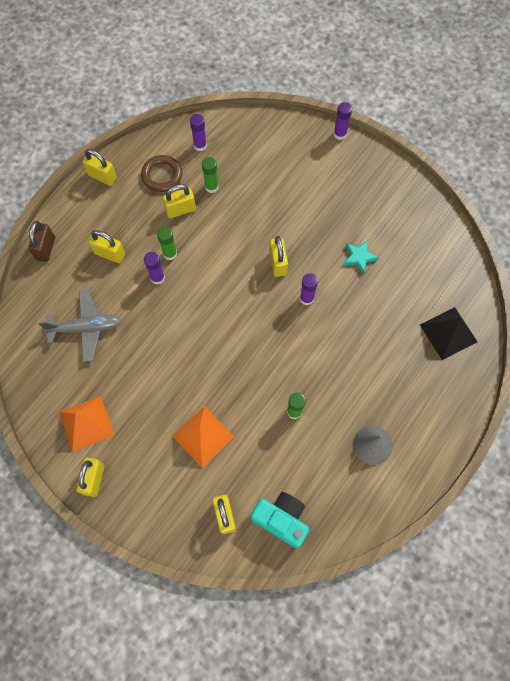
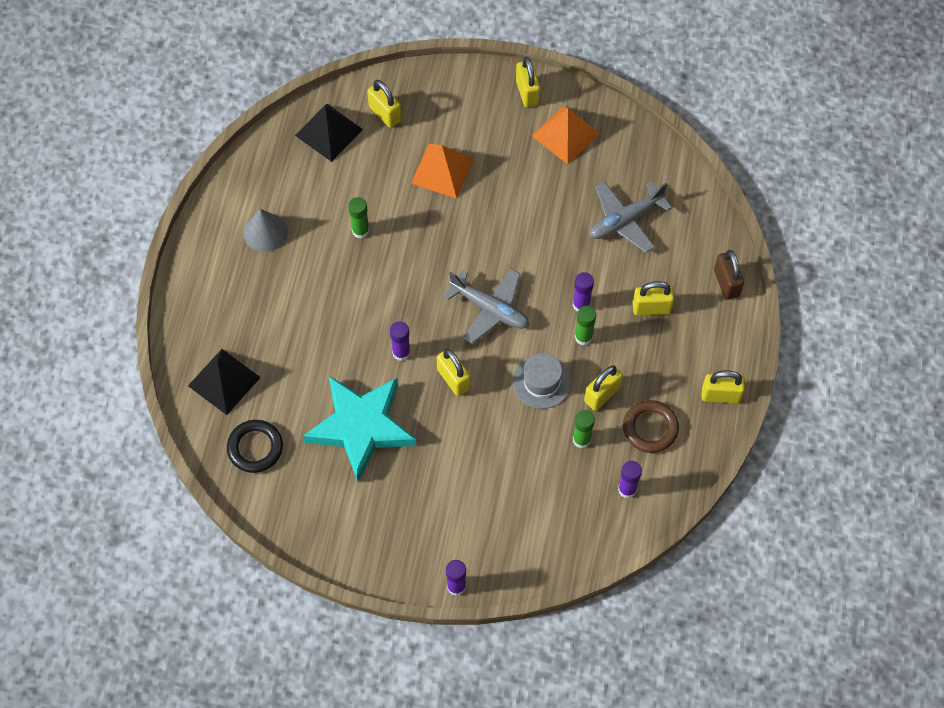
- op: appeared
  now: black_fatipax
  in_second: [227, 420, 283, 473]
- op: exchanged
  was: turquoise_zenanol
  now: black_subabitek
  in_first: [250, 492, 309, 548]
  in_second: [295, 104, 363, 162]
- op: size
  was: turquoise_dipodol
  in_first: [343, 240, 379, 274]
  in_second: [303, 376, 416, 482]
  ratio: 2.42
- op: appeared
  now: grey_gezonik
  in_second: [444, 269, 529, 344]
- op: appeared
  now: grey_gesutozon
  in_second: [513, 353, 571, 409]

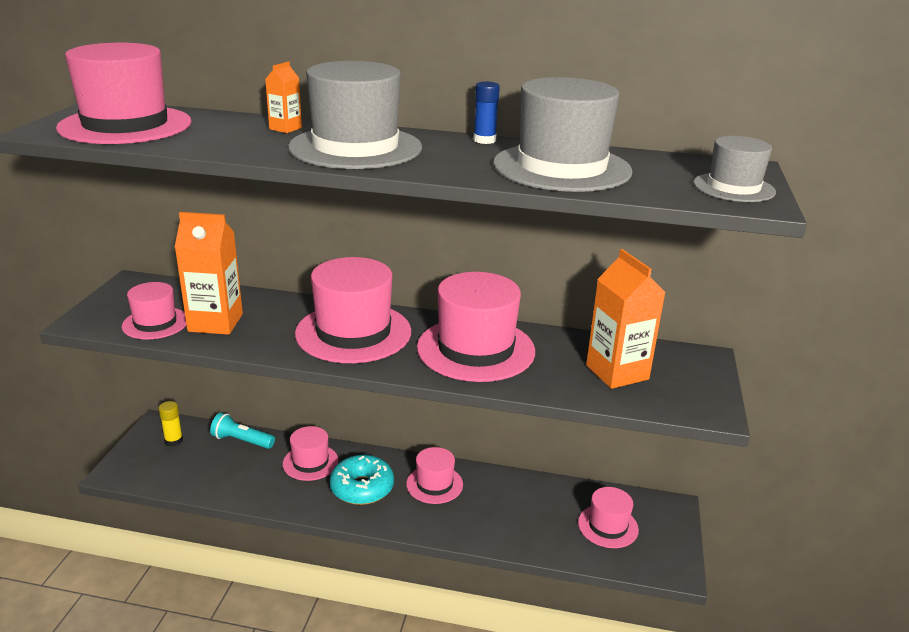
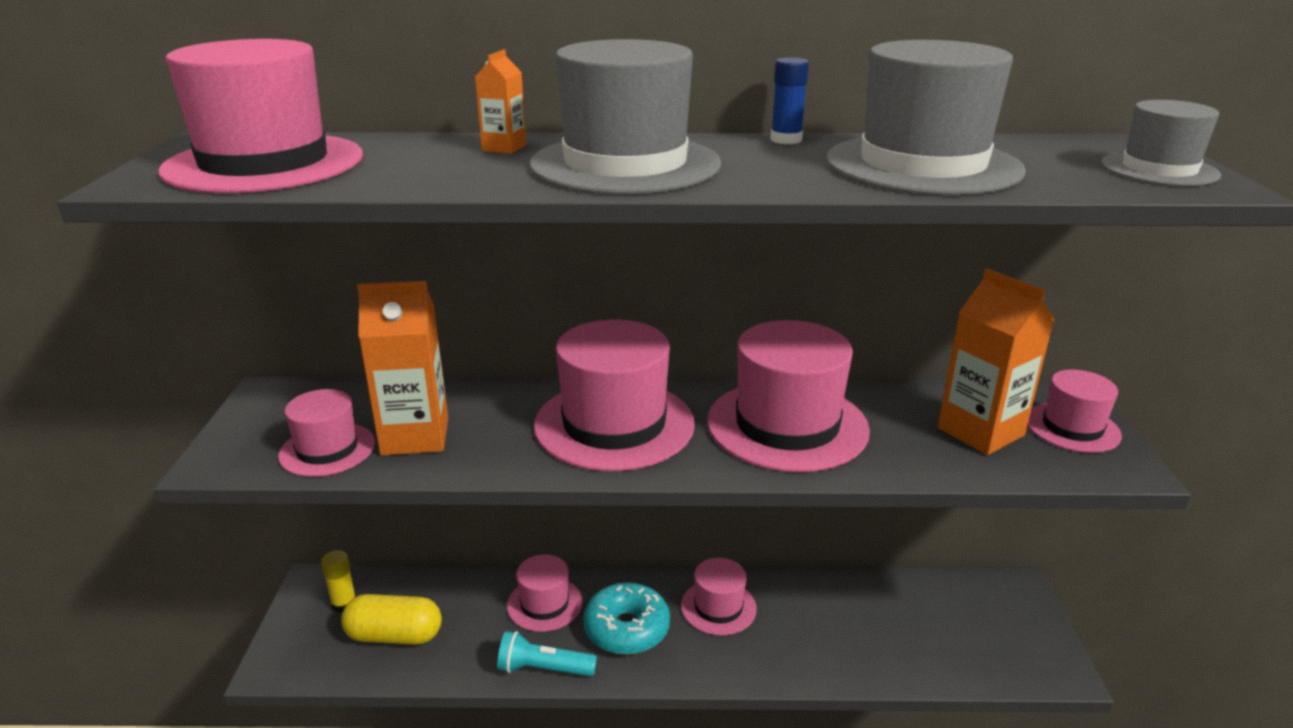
- op: appeared
  now: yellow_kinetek
  in_second: [341, 594, 442, 645]
- op: relocated
  was: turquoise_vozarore
  in_first: [210, 413, 275, 449]
  in_second: [497, 631, 597, 677]
- op: relocated
  was: pink_gesutozon
  in_first: [578, 487, 639, 548]
  in_second: [1028, 370, 1122, 453]

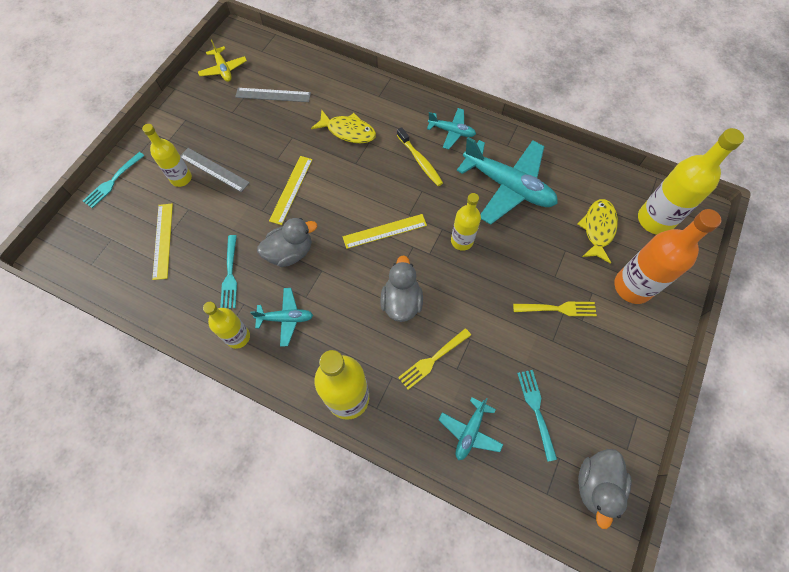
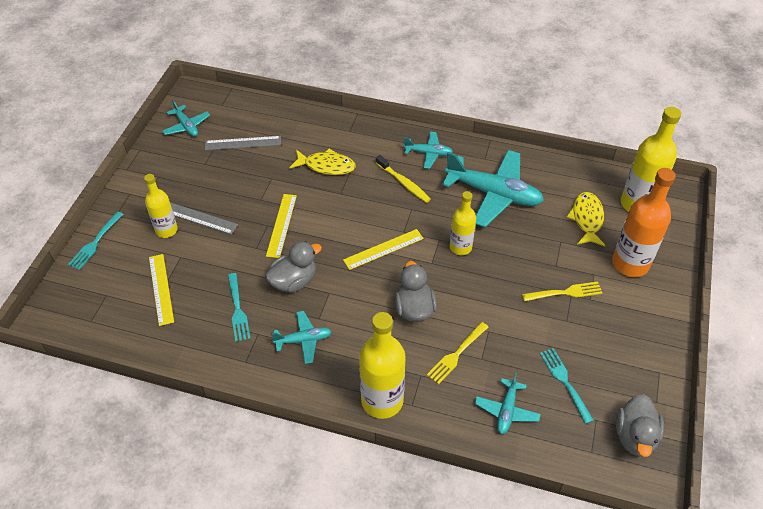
- op: colour
  was: yellow_gezonik
  now: turquoise_gezonik
  in_first: [198, 39, 247, 82]
  in_second: [162, 100, 210, 136]
- op: missing
  was: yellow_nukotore
  in_first: [203, 302, 250, 349]

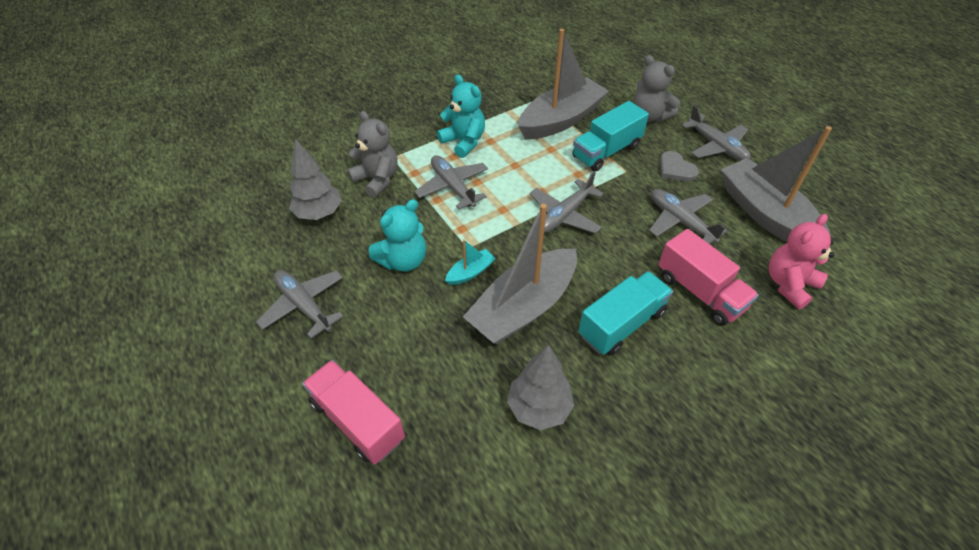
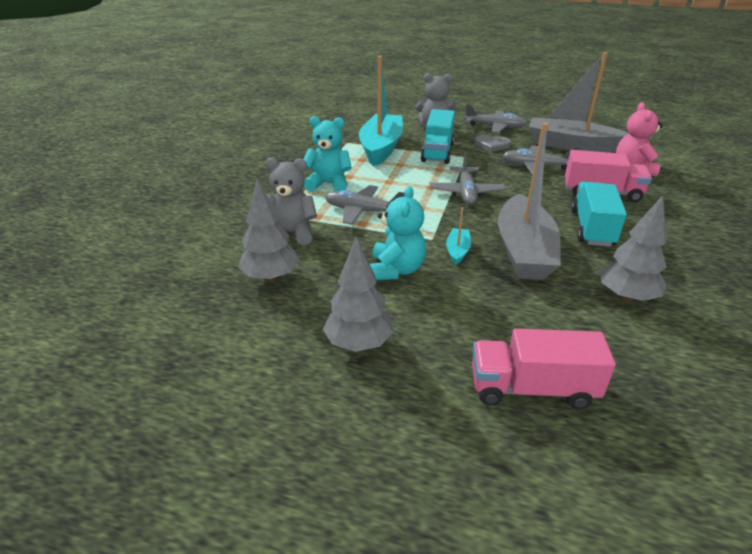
- op: exchanged
  was: grey_gezonik
  now: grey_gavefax
  in_first: [256, 270, 344, 338]
  in_second: [323, 237, 394, 352]
- op: colour
  was: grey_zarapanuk
  now: turquoise_zarapanuk
  in_first: [518, 29, 609, 140]
  in_second: [359, 56, 403, 166]

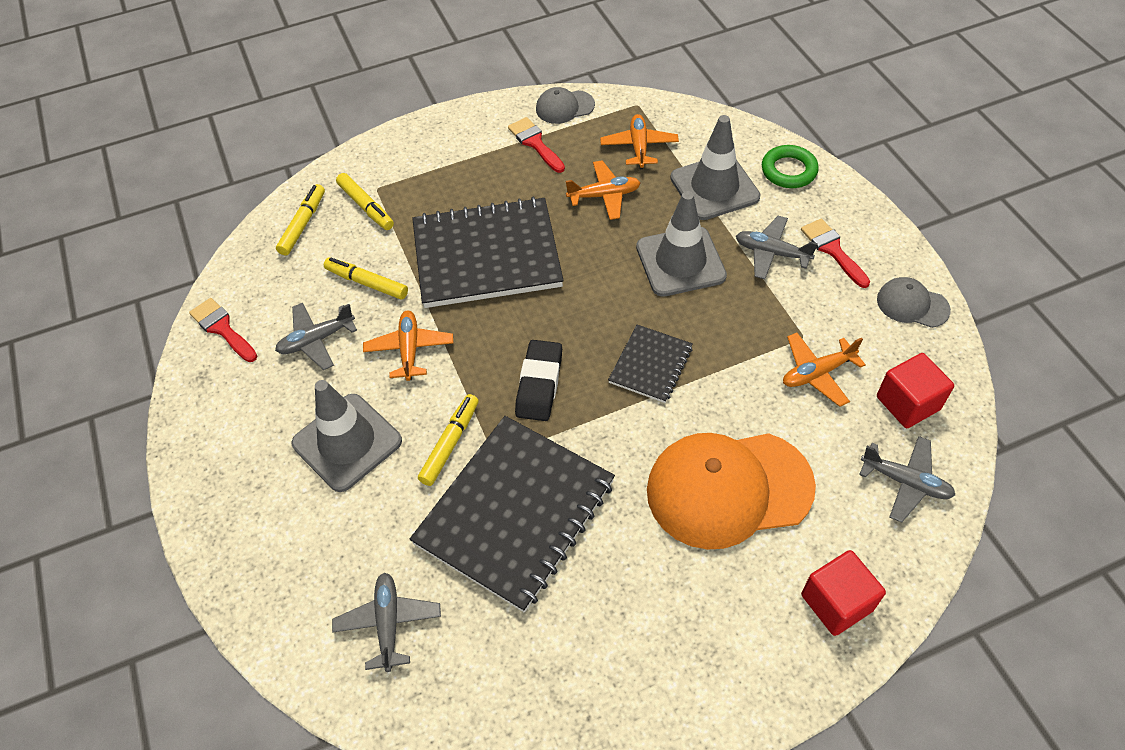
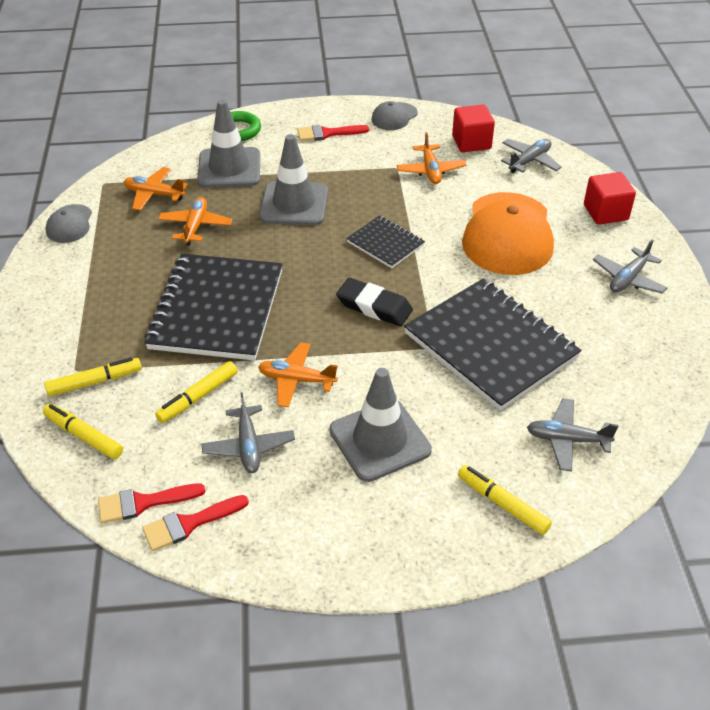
- op: relocated
  was: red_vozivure
  in_first: [508, 117, 565, 173]
  in_second: [98, 483, 206, 523]
- op: relocated
  was: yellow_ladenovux
  in_first: [418, 394, 479, 486]
  in_second: [458, 465, 552, 535]
- op: relocated
  was: grey_gezonik
  in_first: [736, 216, 818, 279]
  in_second: [593, 239, 667, 294]

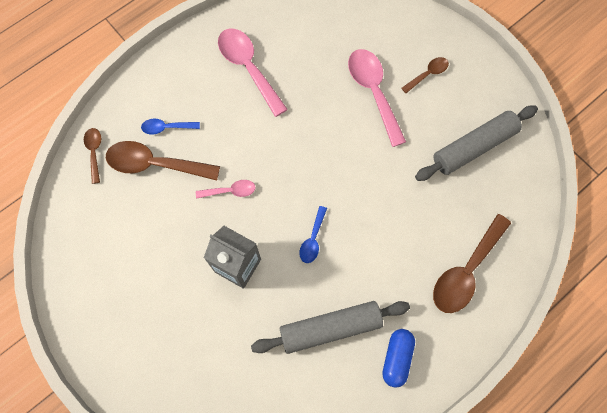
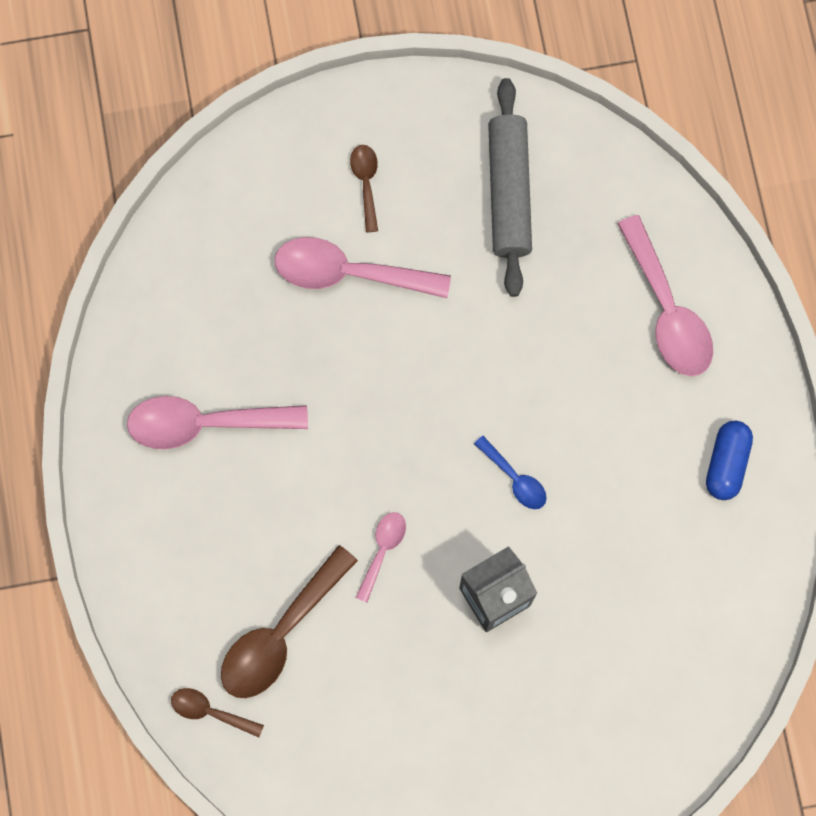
- op: colour
  was: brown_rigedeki
  now: pink_rigedeki
  in_first: [433, 214, 511, 313]
  in_second: [617, 215, 713, 376]
- op: spun
  was: blue_kinetek
  in_first: [382, 329, 415, 388]
  in_second: [706, 421, 753, 500]
  clockwise: 60
- op: missing
  was: blue_rigedeki
  in_first: [141, 119, 200, 135]
- op: missing
  was: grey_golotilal
  in_first: [251, 301, 410, 354]

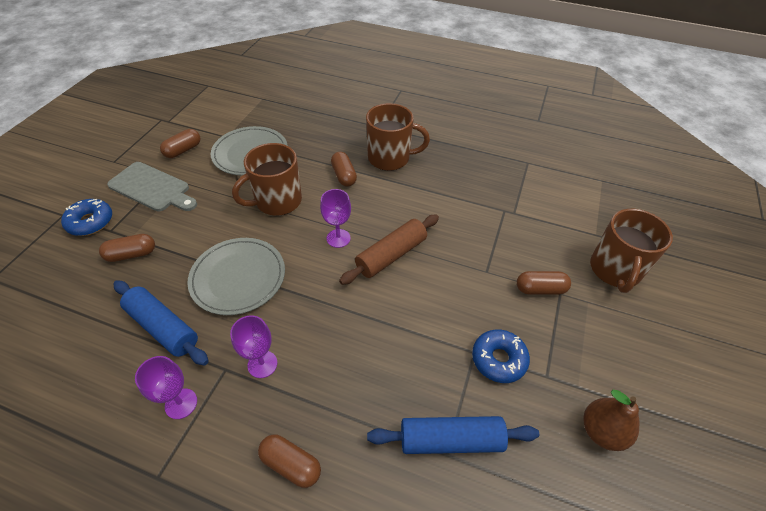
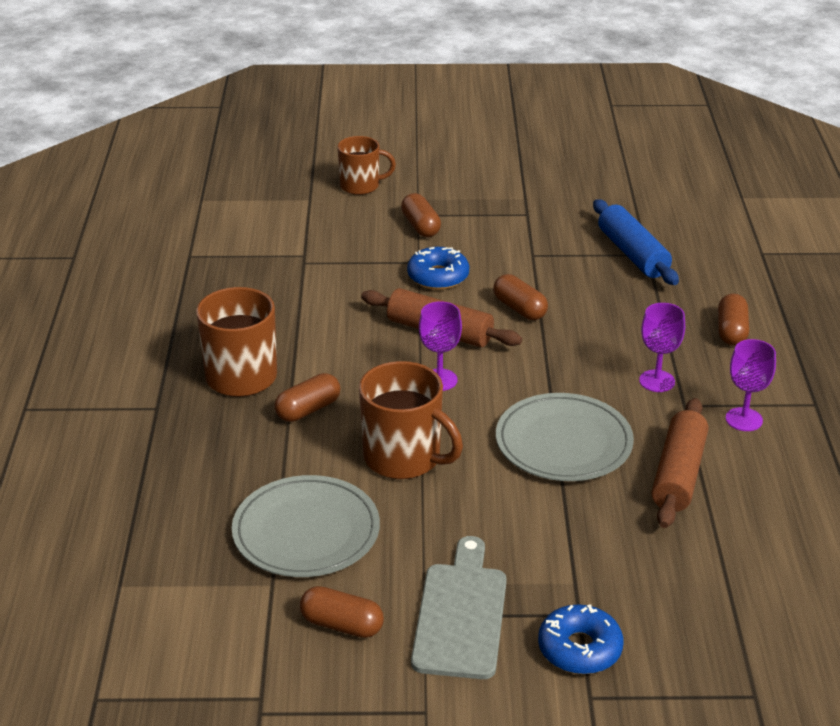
- op: size
  was: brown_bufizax
  in_first: [590, 209, 673, 293]
  in_second: [337, 136, 396, 195]
  ratio: 0.66
- op: relocated
  was: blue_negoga
  in_first: [472, 329, 530, 383]
  in_second: [407, 247, 469, 290]
- op: relocated
  was: brown_kinetek
  in_first: [99, 234, 155, 262]
  in_second: [493, 274, 548, 320]
- op: colour
  was: blue_golotilal
  now: brown_golotilal
  in_first: [113, 280, 209, 366]
  in_second: [652, 398, 708, 528]
- op: missing
  was: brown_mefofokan
  in_first: [584, 390, 639, 451]

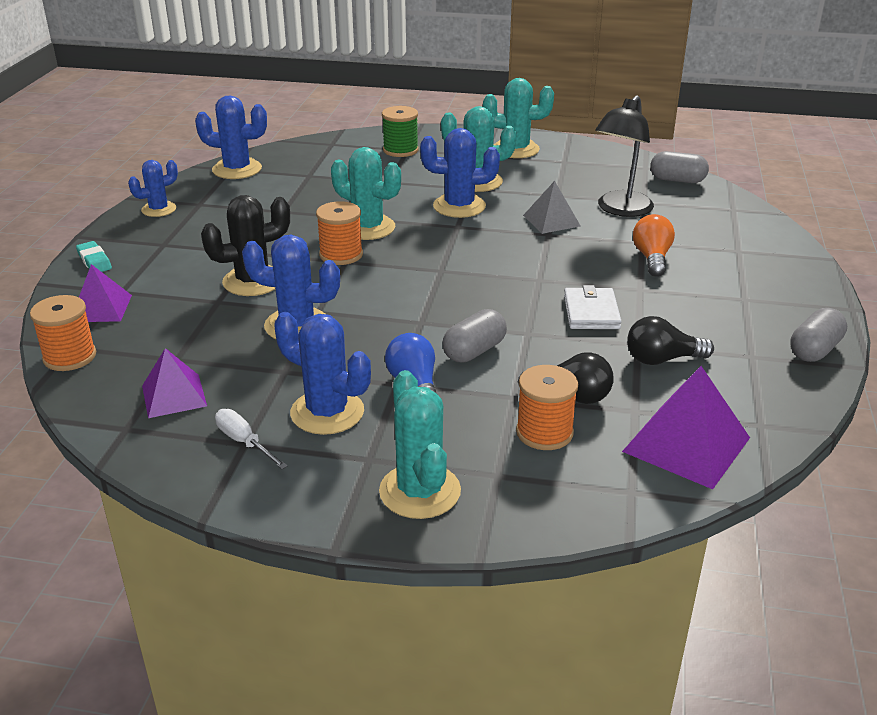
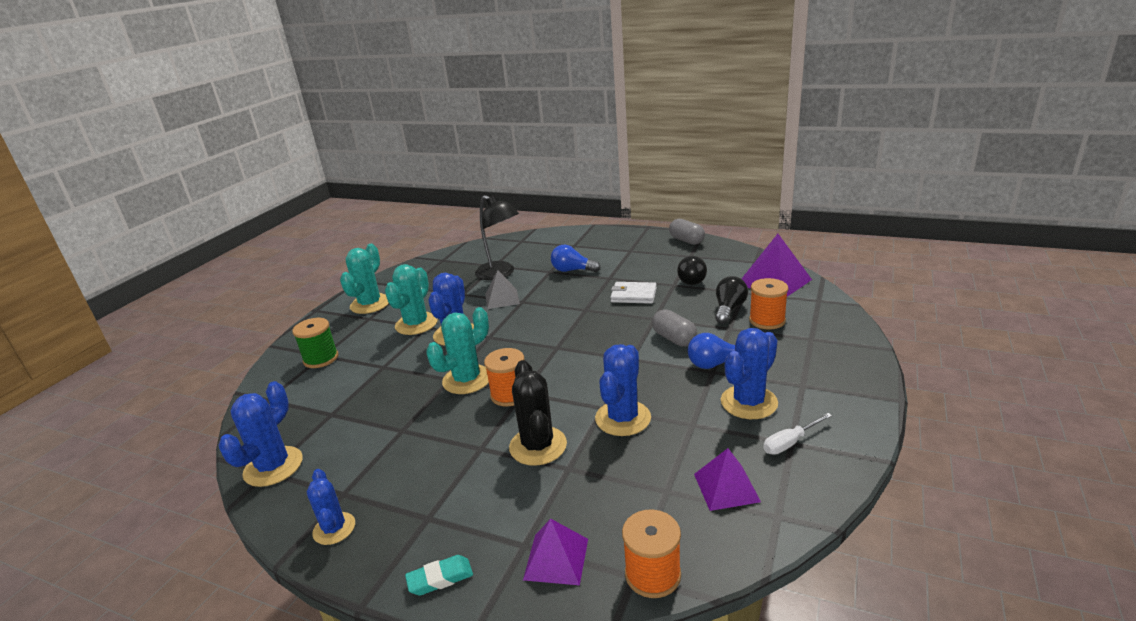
- op: colour
  was: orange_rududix
  now: blue_rududix
  in_first: [633, 214, 675, 277]
  in_second: [551, 245, 600, 272]
- op: missing
  was: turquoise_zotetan
  in_first: [379, 370, 461, 519]
- op: missing
  was: grey_kinetek
  in_first: [650, 151, 709, 183]

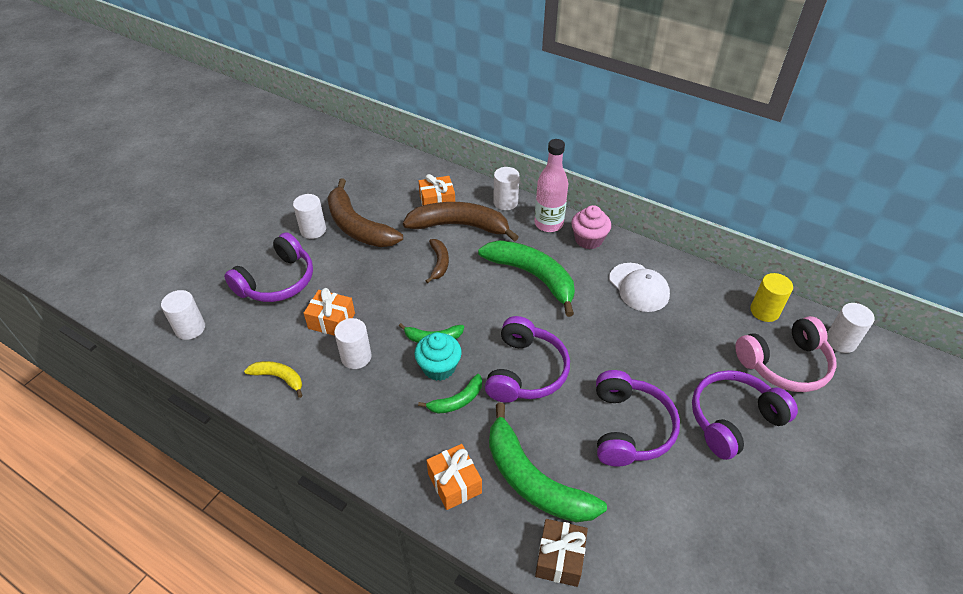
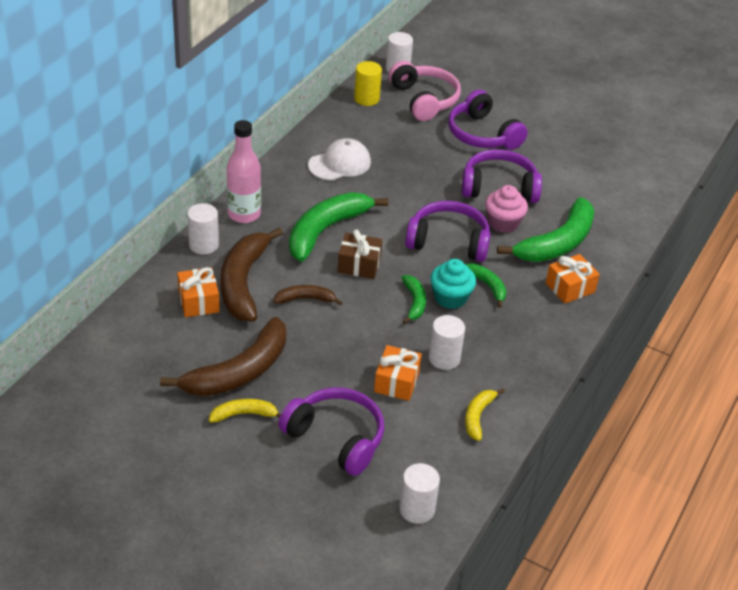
- op: exchanged
  was: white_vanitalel
  now: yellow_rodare
  in_first: [293, 194, 326, 239]
  in_second: [209, 399, 281, 423]
- op: relocated
  was: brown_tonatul
  in_first: [535, 519, 588, 587]
  in_second: [338, 229, 382, 279]
- op: relocated
  was: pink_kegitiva
  in_first: [571, 205, 611, 249]
  in_second: [485, 185, 528, 233]

